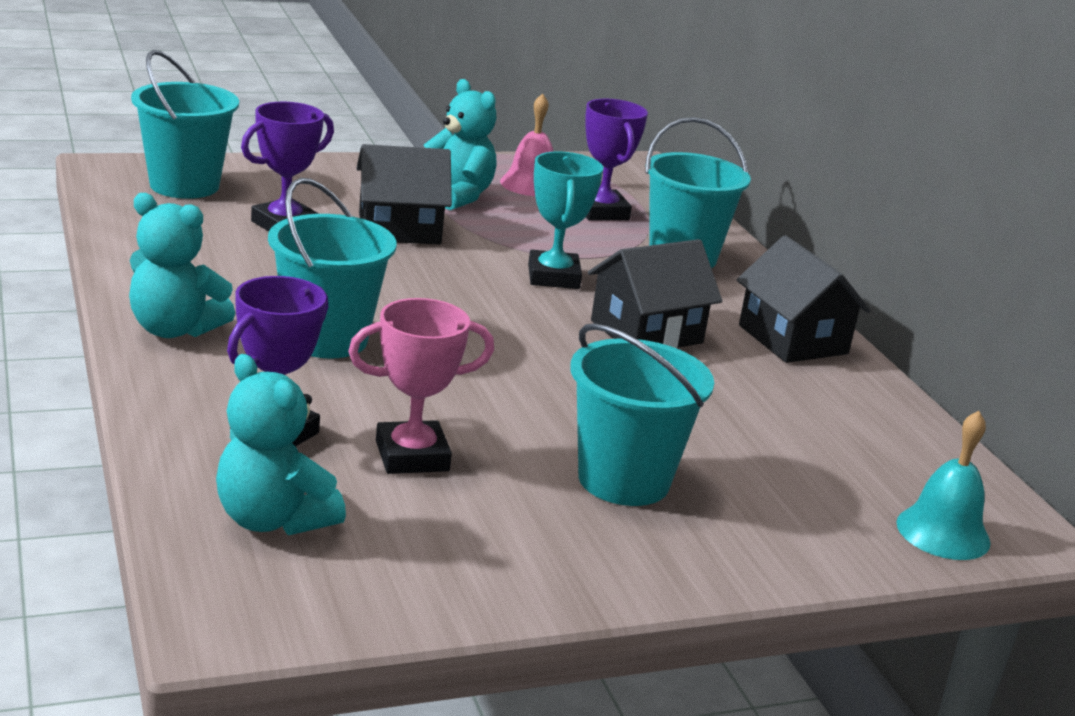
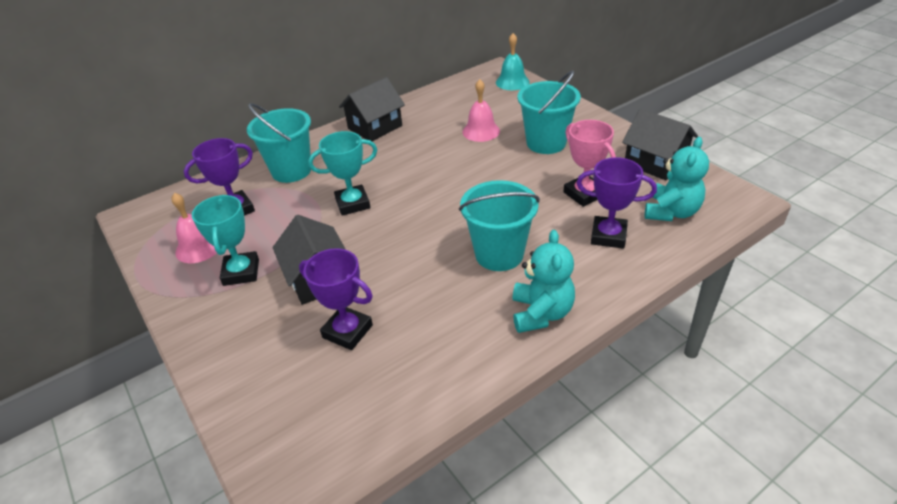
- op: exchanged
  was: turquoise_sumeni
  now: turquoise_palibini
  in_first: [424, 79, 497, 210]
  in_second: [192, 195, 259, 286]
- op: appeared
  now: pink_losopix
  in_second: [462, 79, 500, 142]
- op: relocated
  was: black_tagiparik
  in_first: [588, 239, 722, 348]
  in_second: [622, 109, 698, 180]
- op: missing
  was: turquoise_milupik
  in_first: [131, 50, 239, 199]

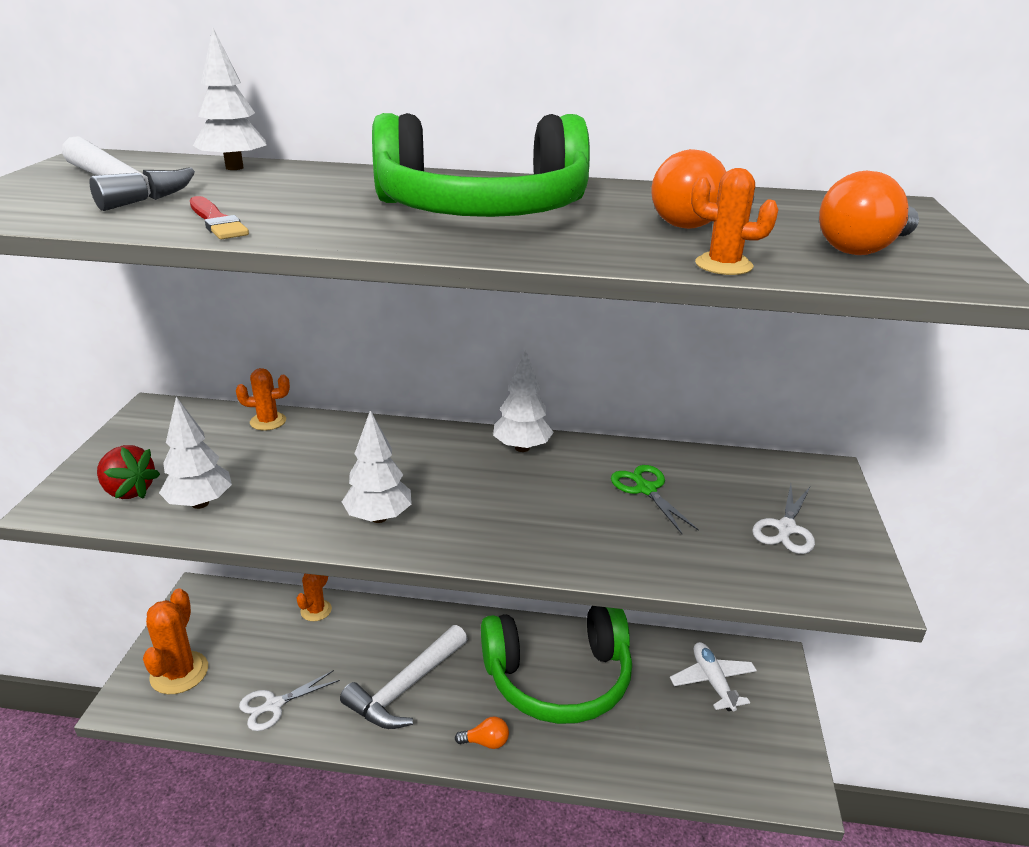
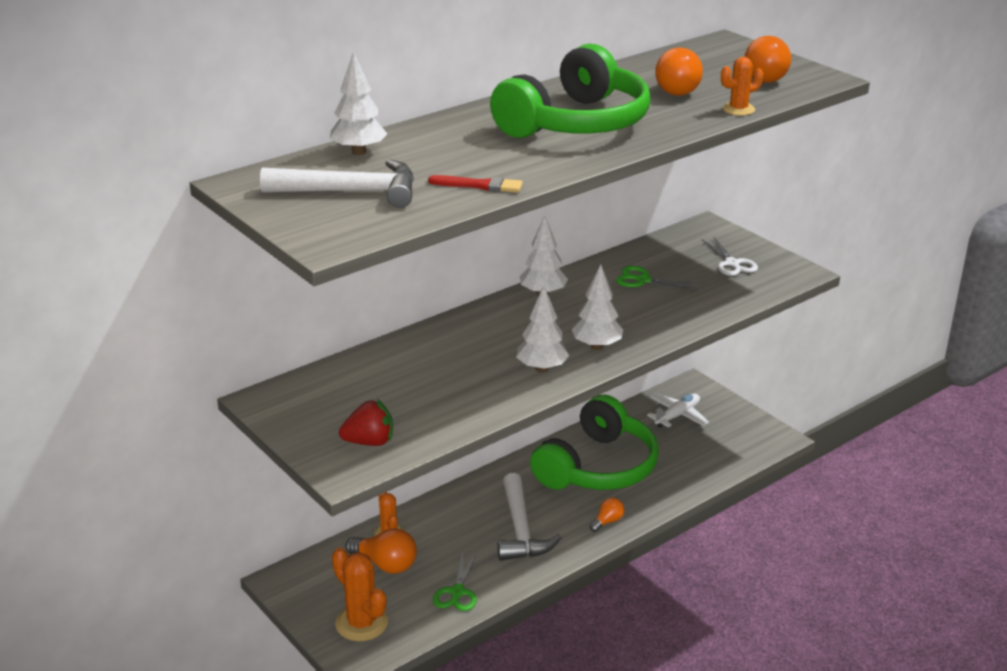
- op: appeared
  now: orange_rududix
  in_second: [346, 528, 417, 574]
- op: colour
  was: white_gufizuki
  now: green_gufizuki
  in_first: [239, 670, 340, 731]
  in_second: [433, 553, 477, 611]
- op: relocated
  was: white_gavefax
  in_first: [159, 397, 232, 509]
  in_second: [572, 264, 623, 350]
- op: spun
  was: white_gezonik
  in_first: [670, 642, 757, 711]
  in_second: [647, 393, 709, 428]
  clockwise: 105
- op: missing
  was: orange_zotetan
  in_first: [236, 368, 290, 431]

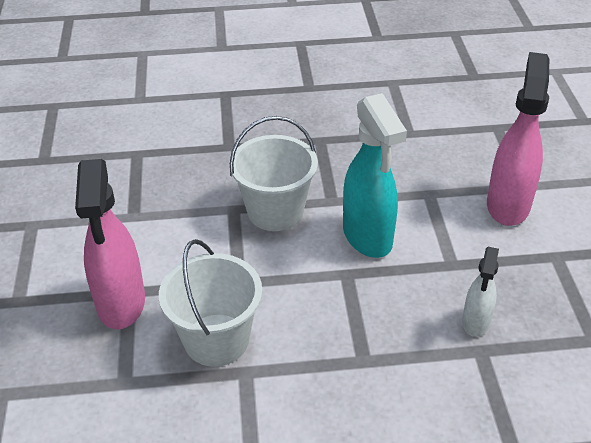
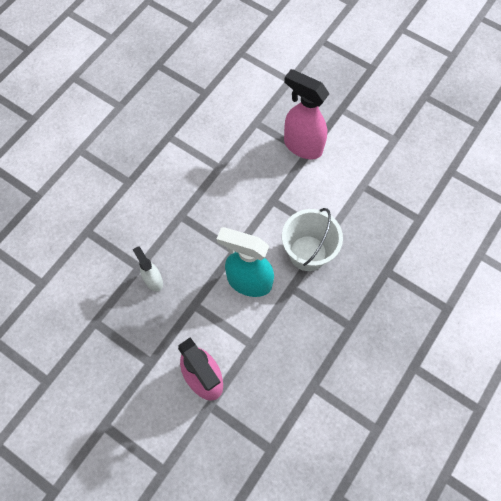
- op: missing
  was: white_milupik
  in_first: [159, 239, 262, 367]

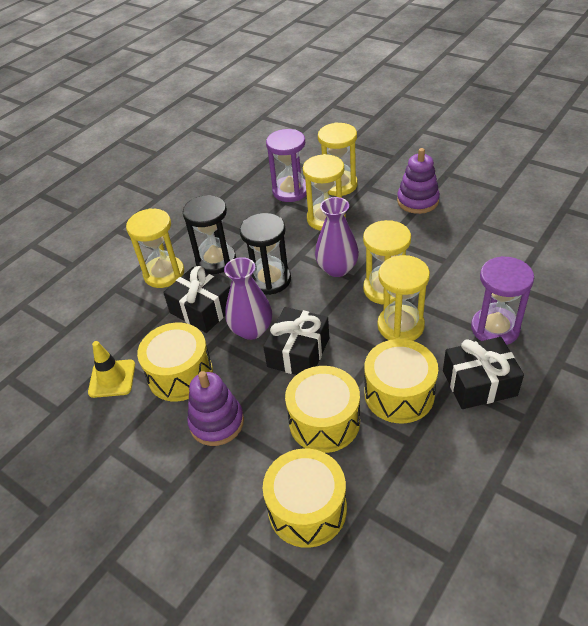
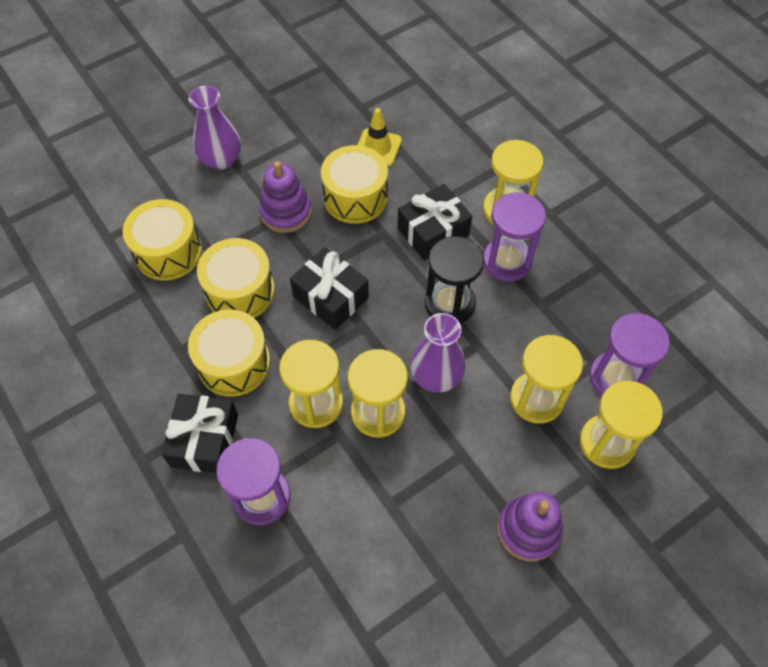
- op: relocated
  was: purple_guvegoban
  in_first: [224, 257, 272, 340]
  in_second: [189, 86, 241, 170]
- op: colour
  was: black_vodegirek
  now: purple_vodegirek
  in_first: [183, 195, 236, 274]
  in_second: [483, 192, 546, 282]

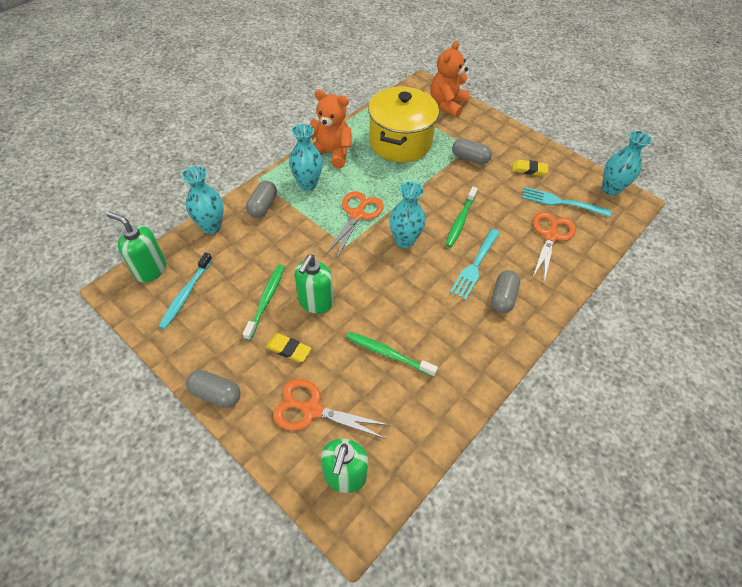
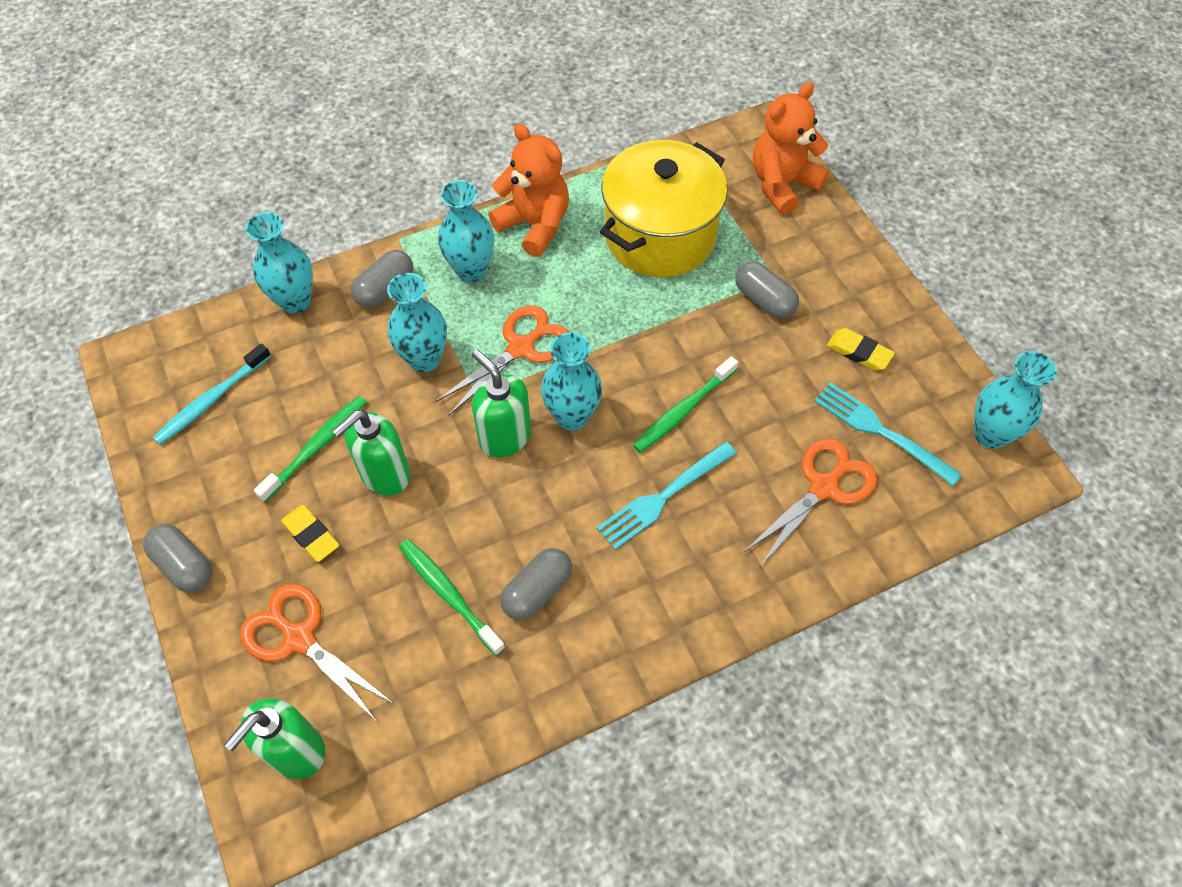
- op: appeared
  now: turquoise_guvegoban
  in_second: [387, 273, 447, 373]
- op: relocated
  was: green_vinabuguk
  in_first: [107, 212, 166, 283]
  in_second: [472, 349, 531, 458]
- op: relocated
  was: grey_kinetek
  in_first: [491, 270, 520, 314]
  in_second: [500, 548, 572, 620]

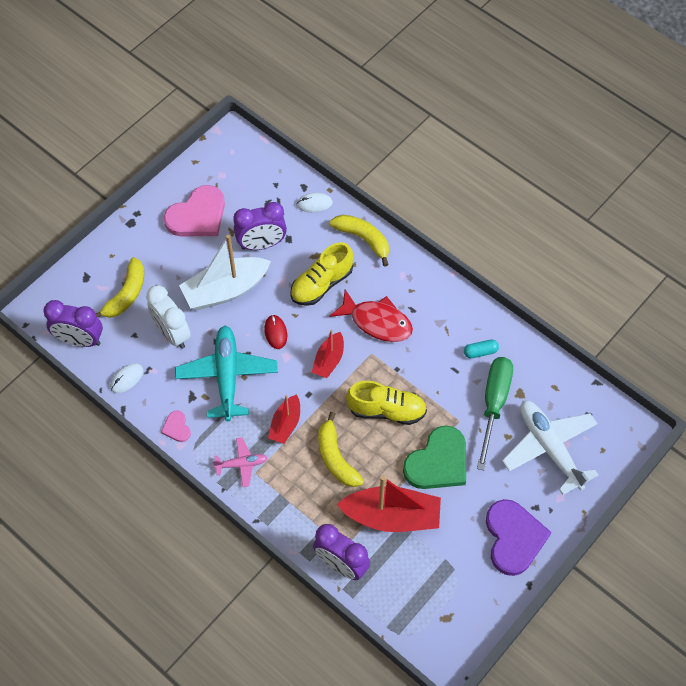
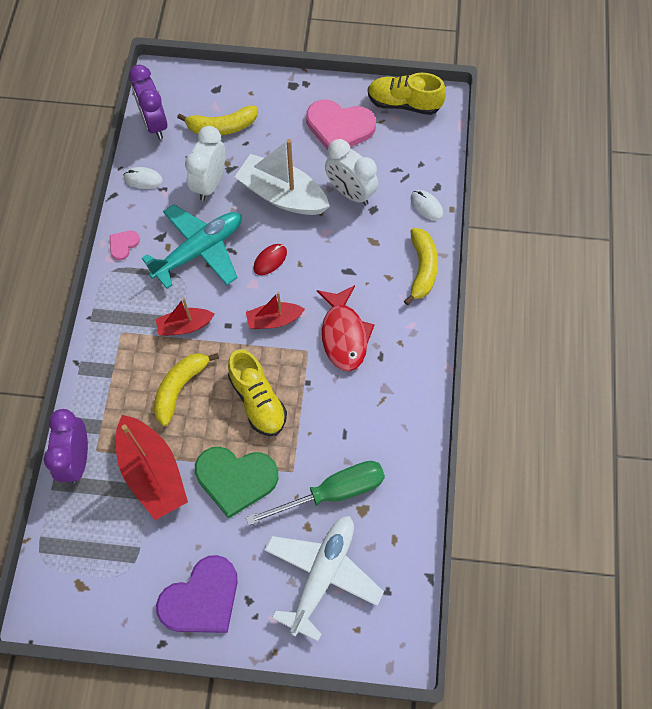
- op: colour
  was: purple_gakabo
  now: white_gakabo
  in_first: [233, 202, 287, 250]
  in_second: [325, 139, 378, 205]
- op: relocated
  was: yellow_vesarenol
  in_first: [290, 242, 353, 306]
  in_second: [368, 73, 446, 115]
- op: missing
  was: pink_gezonik
  in_first: [212, 437, 268, 487]
- op: missing
  was: turquoise_kinetek
  in_first: [464, 340, 499, 358]

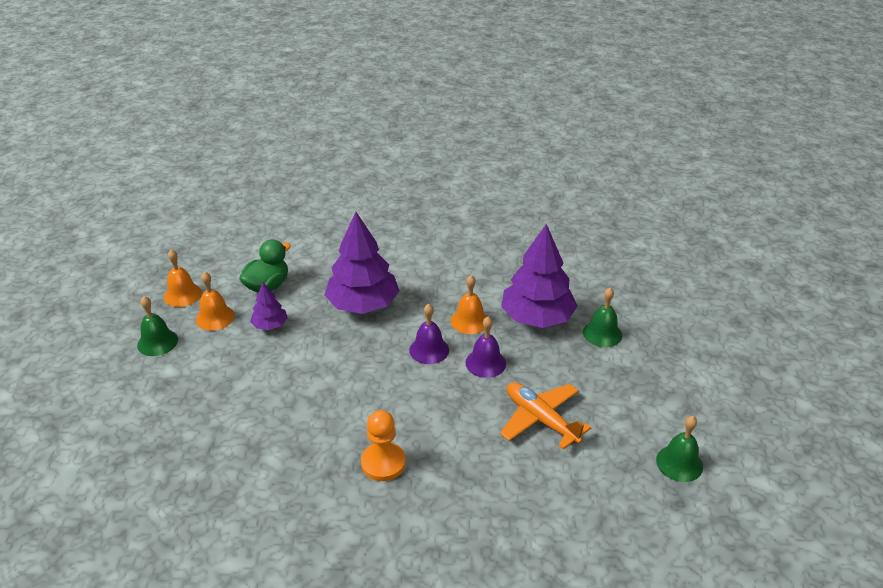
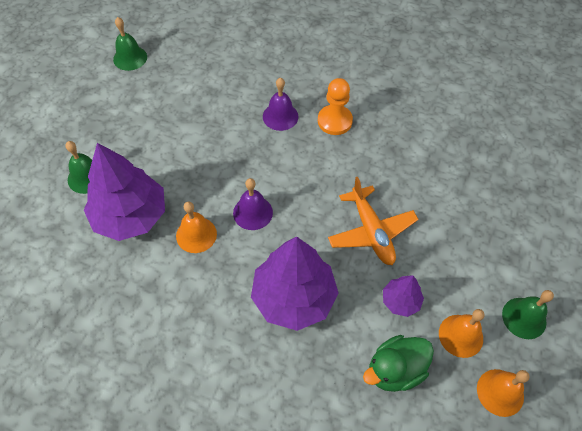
- op: relocated
  was: purple_losopix
  in_first: [466, 317, 506, 378]
  in_second: [263, 78, 298, 131]
- op: relocated
  was: orange_gezonik
  in_first: [500, 382, 592, 450]
  in_second: [328, 177, 418, 265]

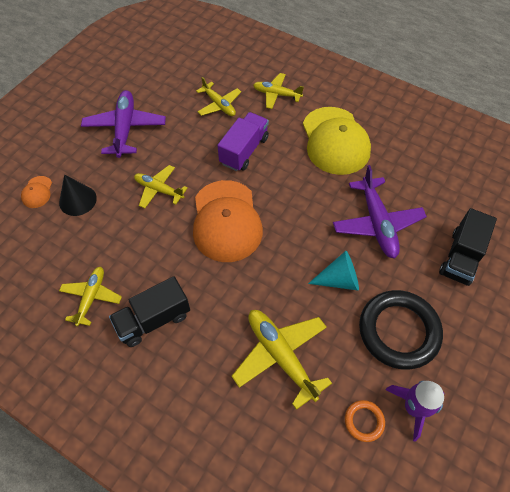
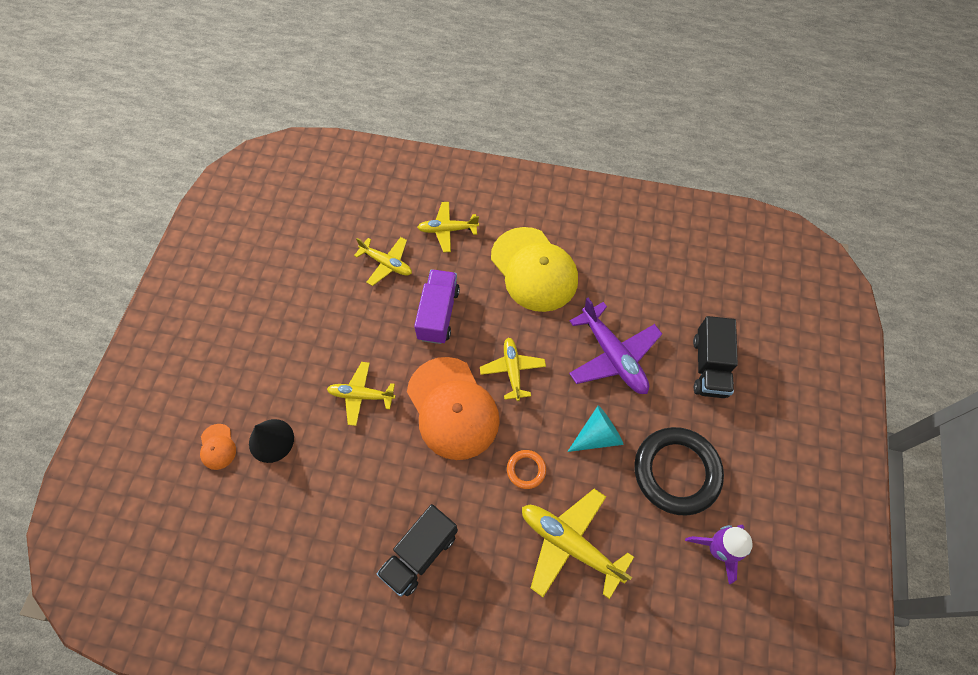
- op: relocated
  was: yellow_gezonik
  in_first: [59, 267, 122, 326]
  in_second: [480, 337, 546, 401]
- op: relocated
  was: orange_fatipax
  in_first: [345, 400, 385, 442]
  in_second: [507, 450, 546, 489]
- op: missing
  was: purple_gezonik
  in_first: [81, 90, 166, 158]

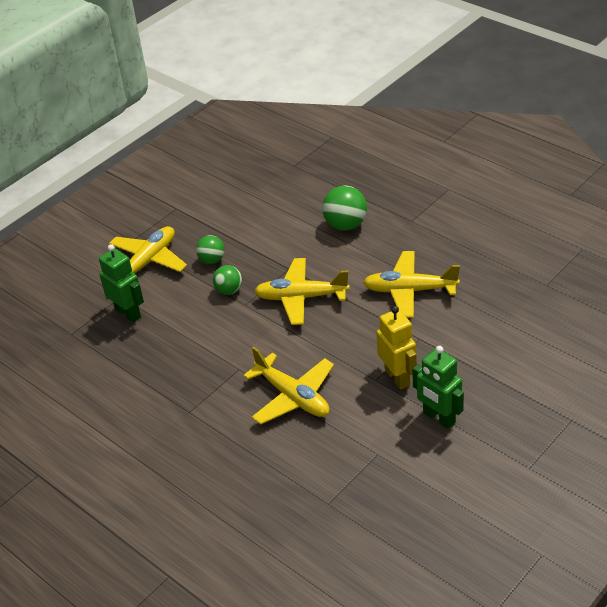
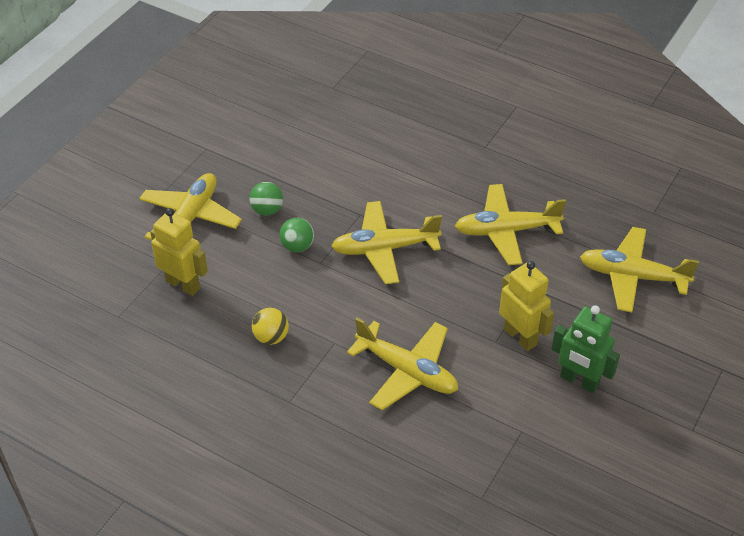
- op: colour
  was: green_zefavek
  now: yellow_zefavek
  in_first: [99, 244, 144, 323]
  in_second: [150, 208, 208, 296]
- op: appeared
  now: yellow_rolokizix
  in_second: [252, 308, 289, 345]
- op: appeared
  now: yellow_gezonik
  in_second: [580, 227, 699, 313]
- op: missing
  was: green_rolokizix
  in_first: [322, 186, 367, 231]

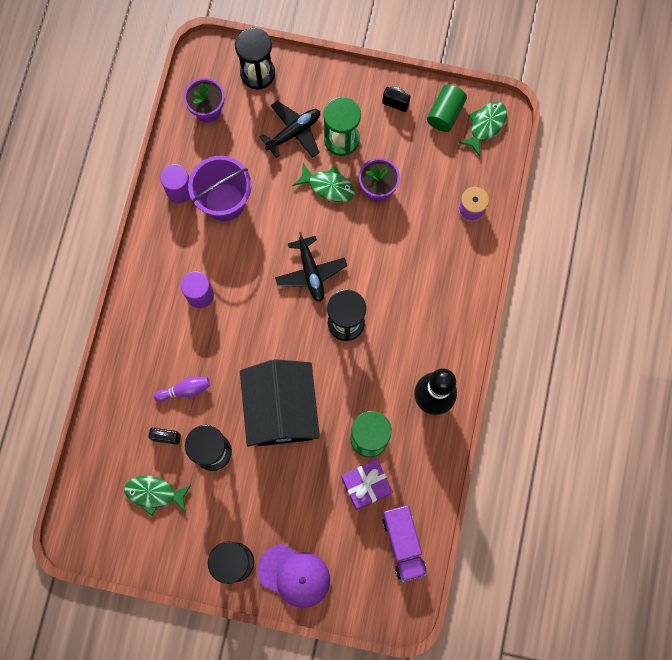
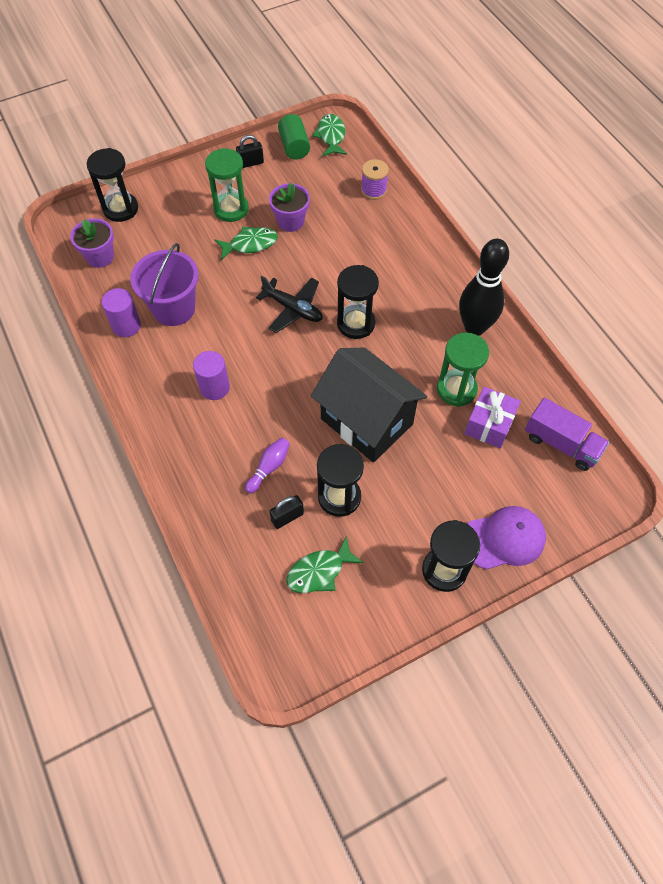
- op: missing
  was: black_gezonik
  in_first: [260, 101, 320, 158]

